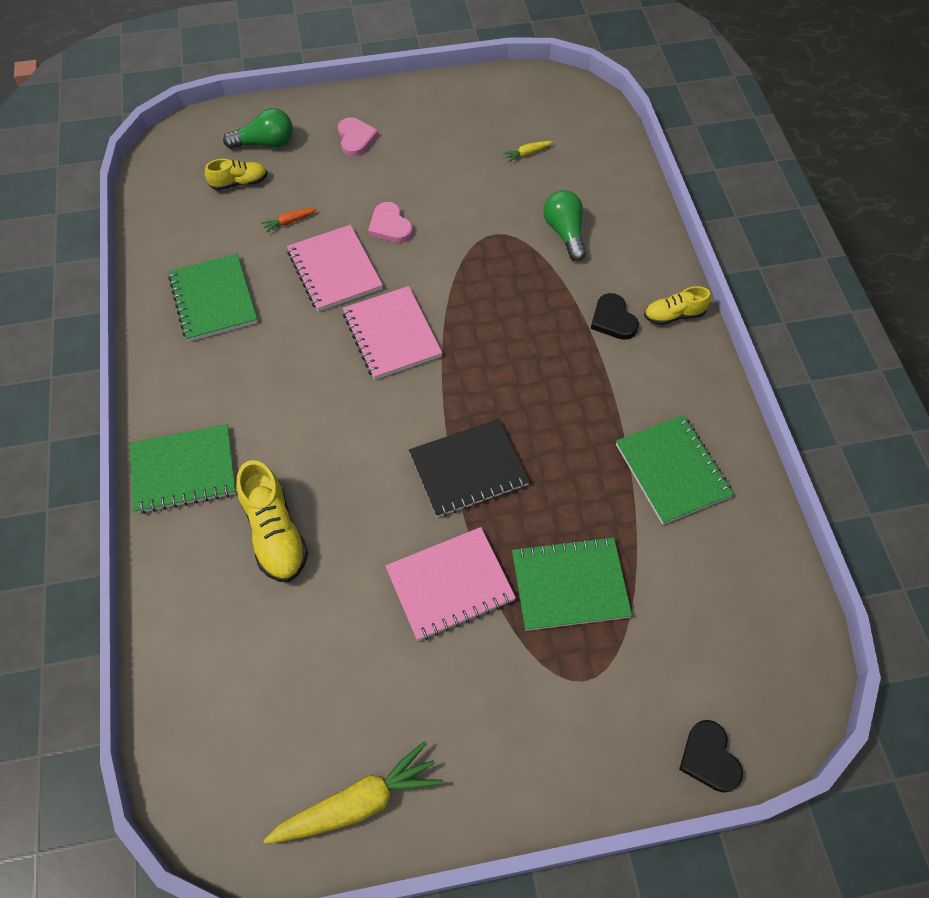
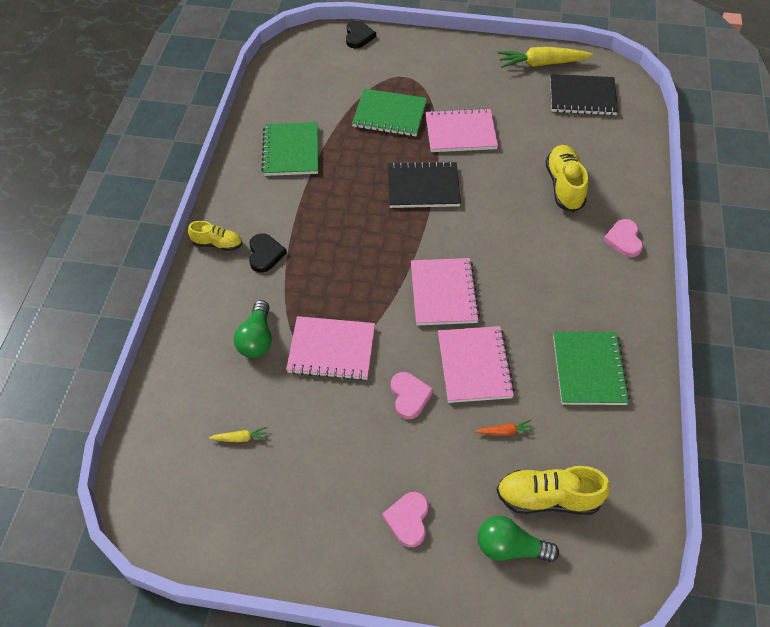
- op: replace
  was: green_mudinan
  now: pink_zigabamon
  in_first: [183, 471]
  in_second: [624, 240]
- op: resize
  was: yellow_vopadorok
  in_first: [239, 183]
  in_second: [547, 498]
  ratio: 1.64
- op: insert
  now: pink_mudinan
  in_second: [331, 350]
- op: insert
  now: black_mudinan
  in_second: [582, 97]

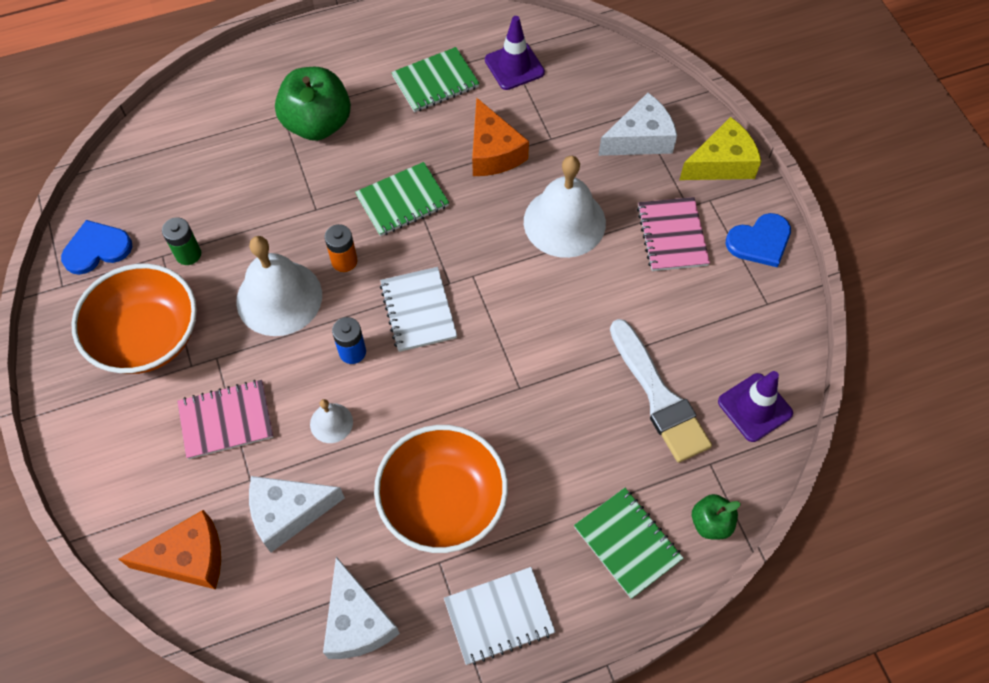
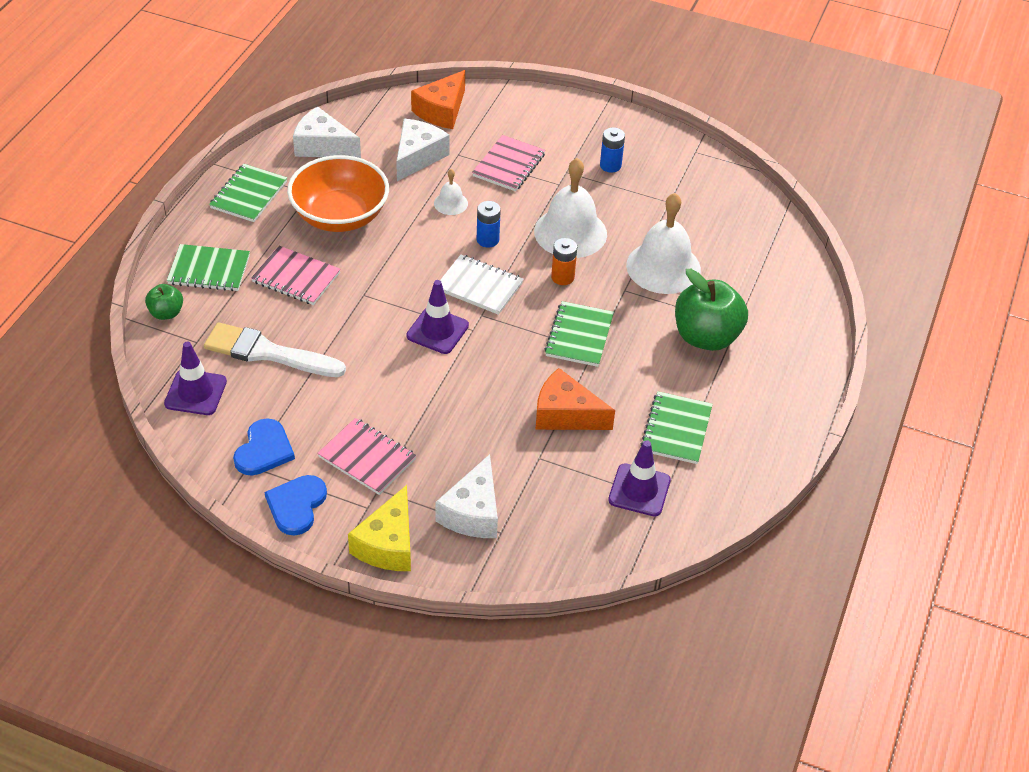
- op: move
  was: blue_zigabamon
  in_first: [97, 249]
  in_second: [264, 450]
- op: replace
  was: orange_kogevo
  now: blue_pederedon
  in_first: [147, 337]
  in_second: [610, 165]
- op: delete
  was: green_pederedon
  in_first: [188, 254]
- op: recolor
  was: white_mudinan
  now: green_mudinan
  in_first: [499, 616]
  in_second: [249, 195]
- op: move
  was: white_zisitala
  in_first: [564, 222]
  in_second: [663, 267]
- op: insert
  now: pink_mudinan
  in_second: [296, 277]
- op: insert
  now: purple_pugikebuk
  in_second: [437, 331]

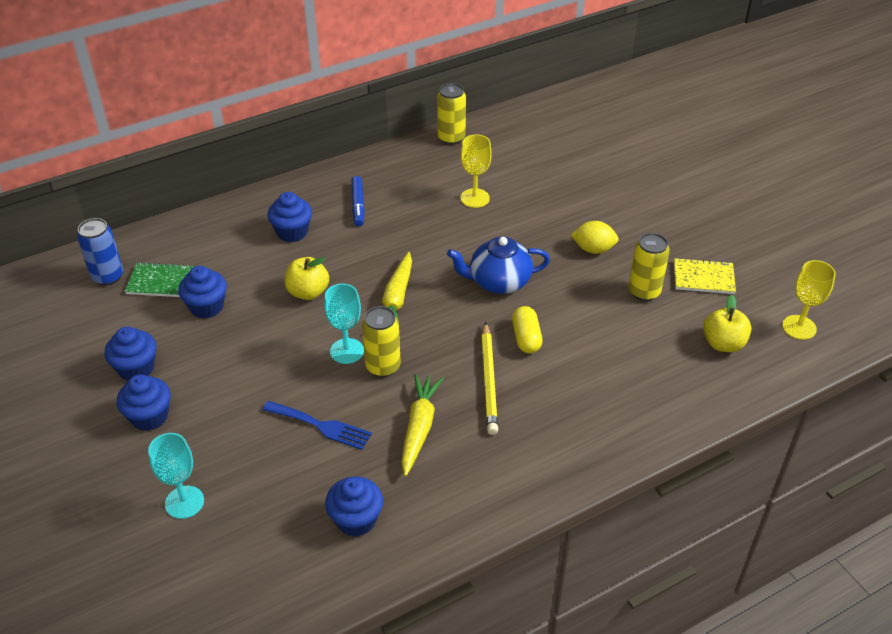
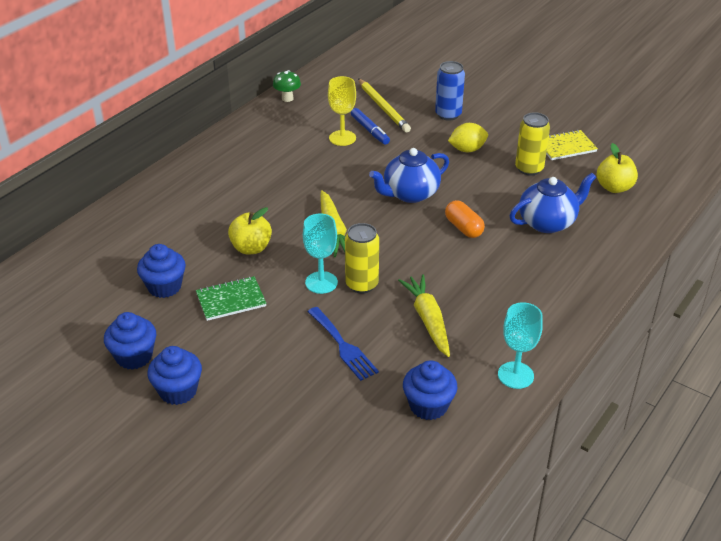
- op: move
  was: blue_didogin
  in_first: [108, 276]
  in_second: [448, 114]
- op: move
  was: green_mudinan
  in_first: [160, 281]
  in_second: [231, 300]
- op: move
  was: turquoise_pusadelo
  in_first: [184, 502]
  in_second: [515, 375]
- op: rotate
  was: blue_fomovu
  in_first: [321, 426]
  in_second: [343, 346]
  clockwise: 60
- op: delete
  was: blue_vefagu
  in_first: [292, 232]
- op: move
  was: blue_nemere
  in_first: [358, 205]
  in_second: [370, 130]
- op: replace
  was: yellow_didogin
  now: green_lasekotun
  in_first: [451, 138]
  in_second: [287, 98]
- op: move
  was: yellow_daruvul
  in_first: [489, 380]
  in_second: [383, 108]
- op: recolor
  was: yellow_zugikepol
  now: orange_zugikepol
  in_first: [526, 338]
  in_second: [463, 228]
- op: delete
  was: yellow_pusadelo
  in_first: [799, 327]
- op: insert
  now: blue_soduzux
  in_second: [548, 222]

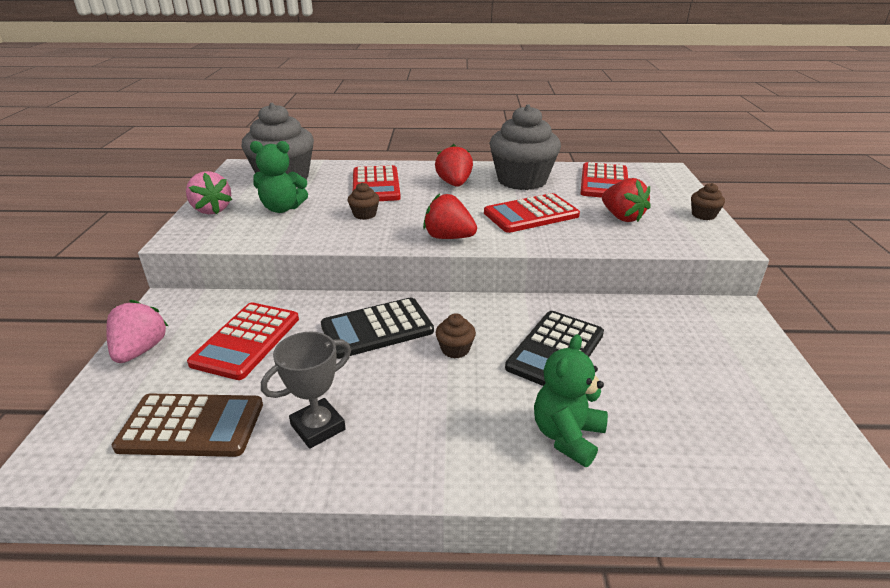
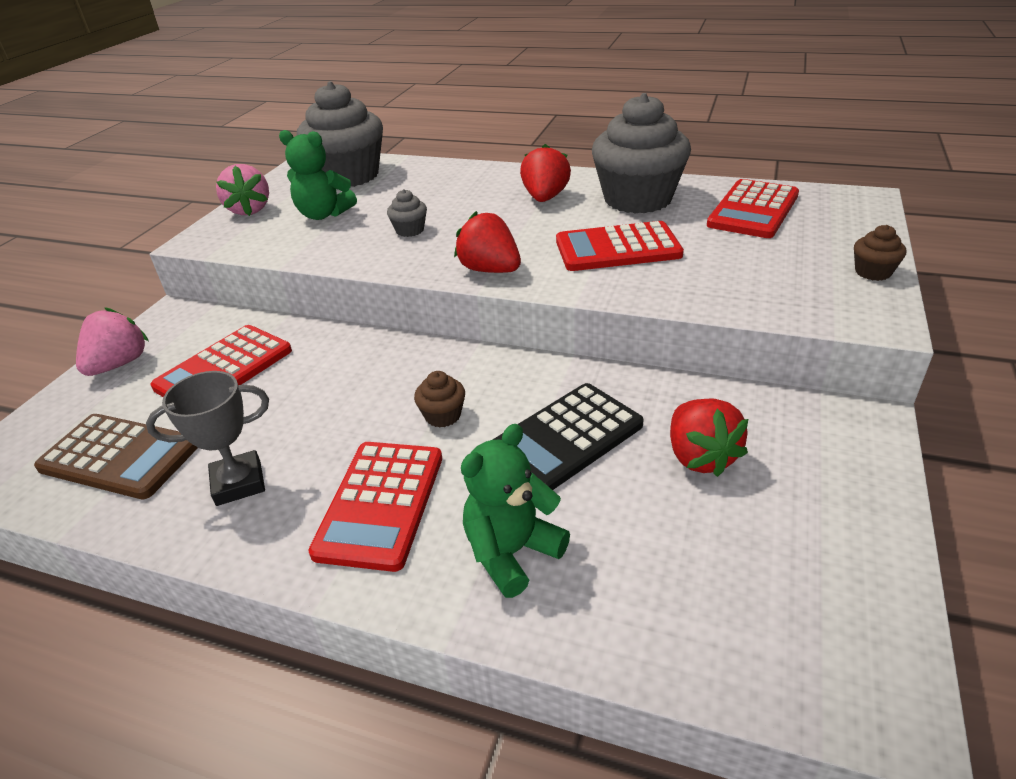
- op: delete
  was: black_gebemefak
  in_first: [377, 329]
- op: recolor
  was: brown_vefagu
  now: grey_vefagu
  in_first: [364, 214]
  in_second: [410, 230]
- op: move
  was: red_gebemefak
  in_first: [376, 185]
  in_second: [381, 504]
- op: move
  was: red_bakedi
  in_first: [622, 217]
  in_second: [700, 456]

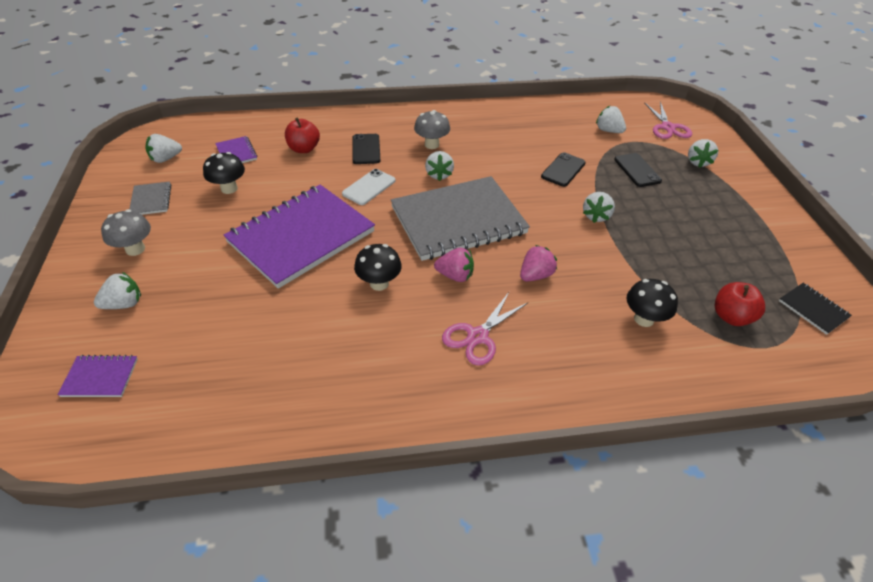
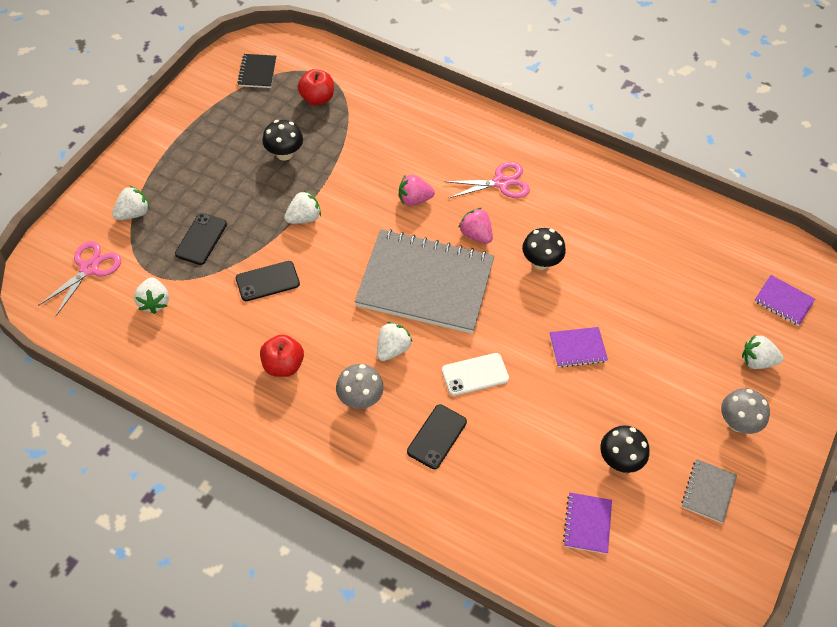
- op: delete
  was: white_bakedi
  in_first: [166, 159]
- op: resize
  was: purple_mudinan
  in_first: [301, 237]
  in_second: [577, 348]
  ratio: 0.41
- op: move
  was: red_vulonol
  in_first: [304, 149]
  in_second: [283, 365]
- op: move
  was: black_lasekotun
  in_first: [644, 319]
  in_second: [284, 154]

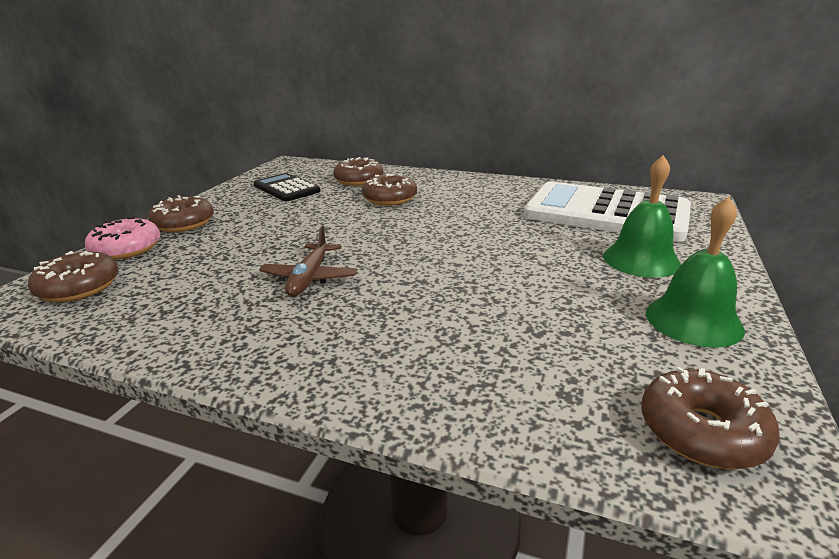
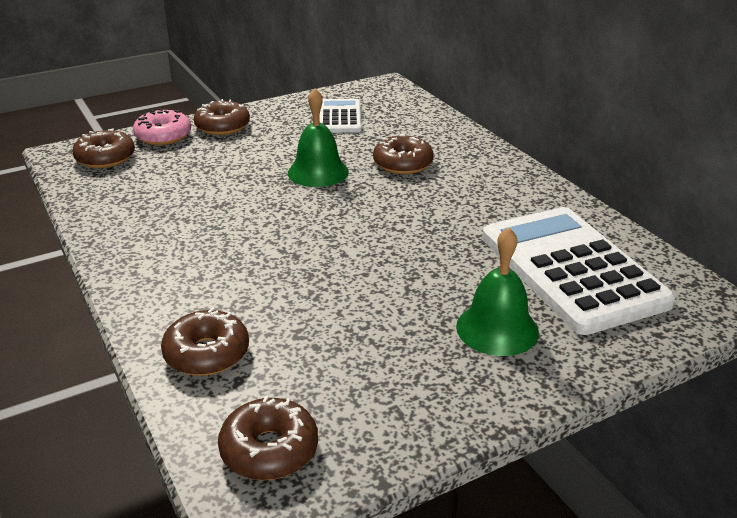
- op: recolor
  was: black_gebemefak
  now: white_gebemefak
  in_first: [286, 188]
  in_second: [339, 117]
- op: delete
  was: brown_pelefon
  in_first: [309, 278]
- op: move
  was: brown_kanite
  in_first: [359, 180]
  in_second: [207, 353]
- op: move
  was: green_zisitala
  in_first: [693, 320]
  in_second: [318, 172]

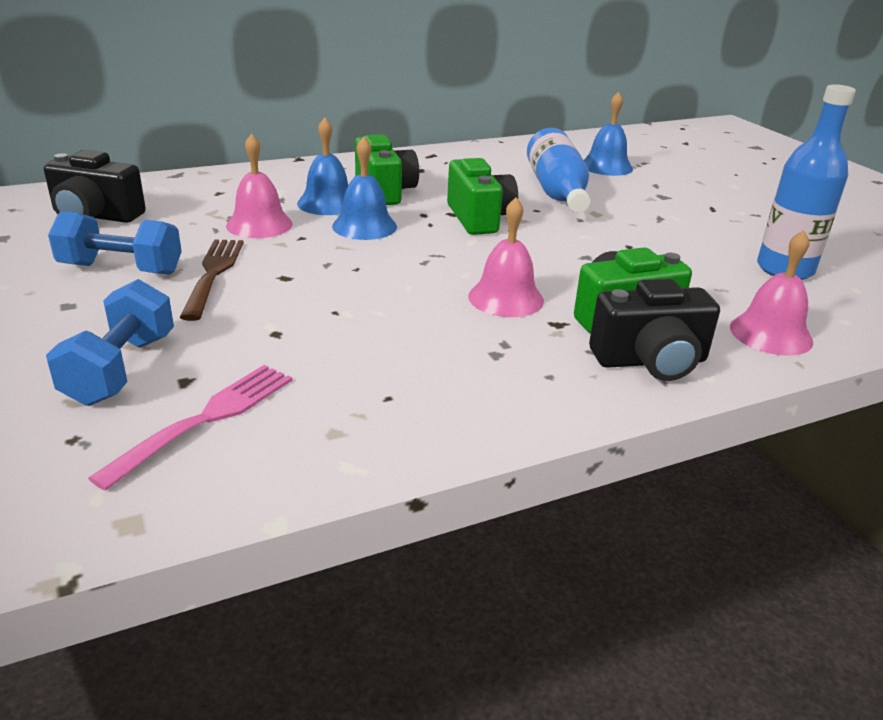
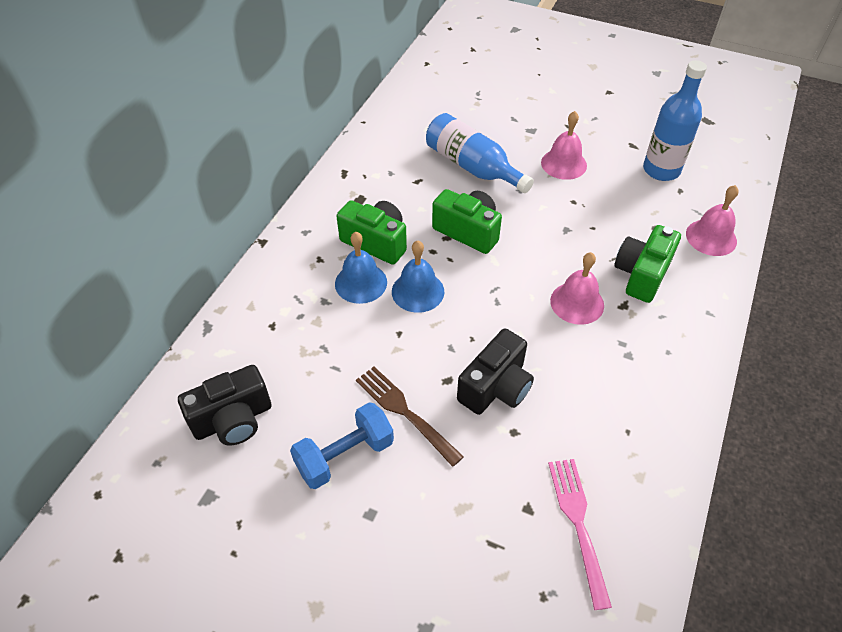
- op: delete
  was: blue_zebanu
  in_first: [121, 369]
- op: move
  was: pink_zisitala
  in_first: [259, 224]
  in_second: [564, 164]
- op: delete
  was: blue_zisitala
  in_first: [606, 166]
- op: move
  was: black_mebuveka
  in_first: [650, 361]
  in_second: [496, 387]

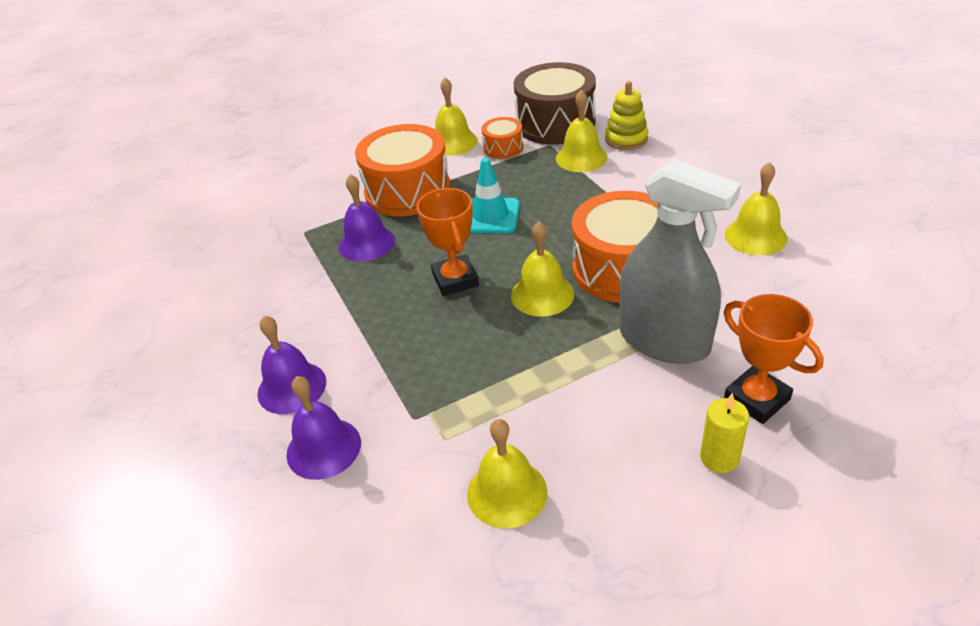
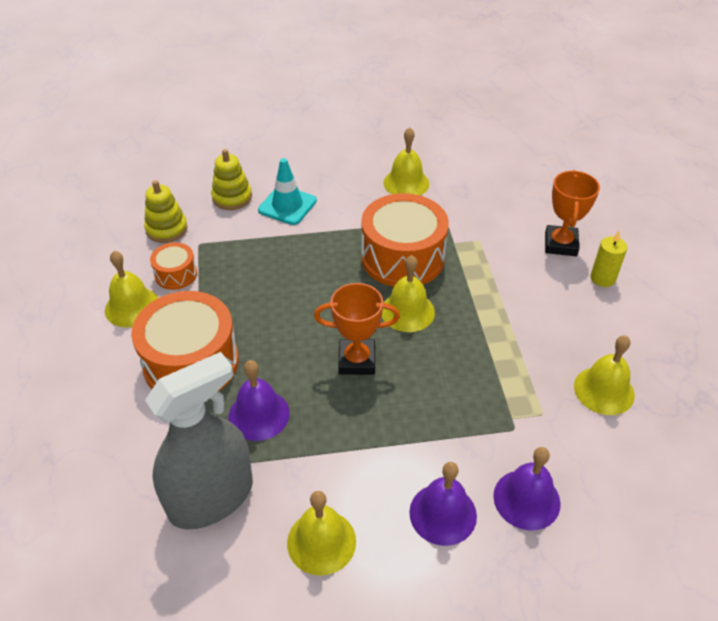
- op: move
  was: turquoise_pugikebuk
  in_first: [490, 216]
  in_second: [287, 205]
- op: replace
  was: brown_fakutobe
  now: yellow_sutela
  in_first: [555, 123]
  in_second: [166, 229]
- op: move
  was: yellow_zisitala
  in_first: [581, 158]
  in_second: [321, 542]
- op: move
  was: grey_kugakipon
  in_first: [664, 341]
  in_second: [211, 498]
- op: rotate
  was: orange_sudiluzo
  in_first: [757, 399]
  in_second: [560, 244]
  clockwise: -60

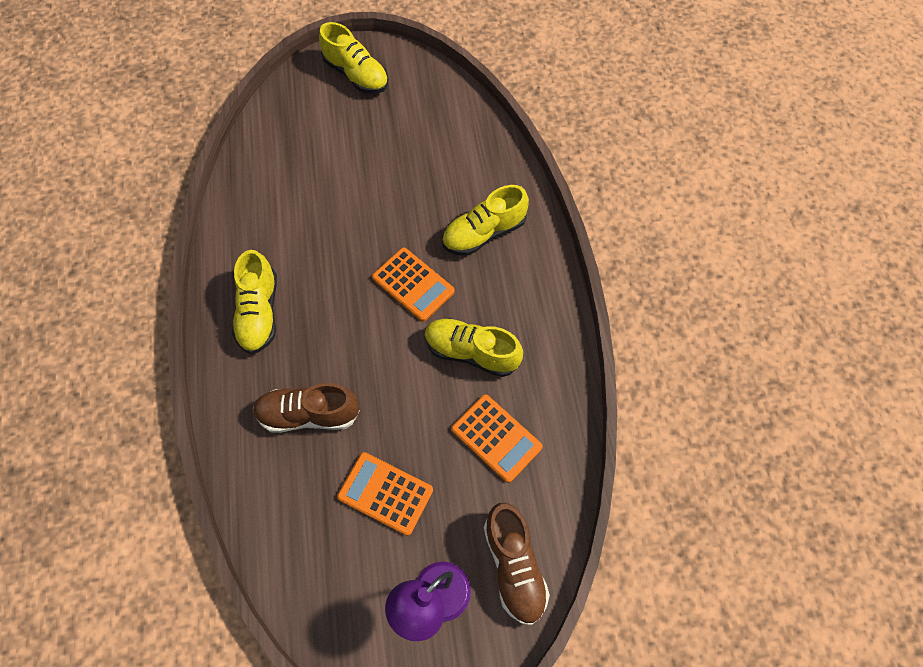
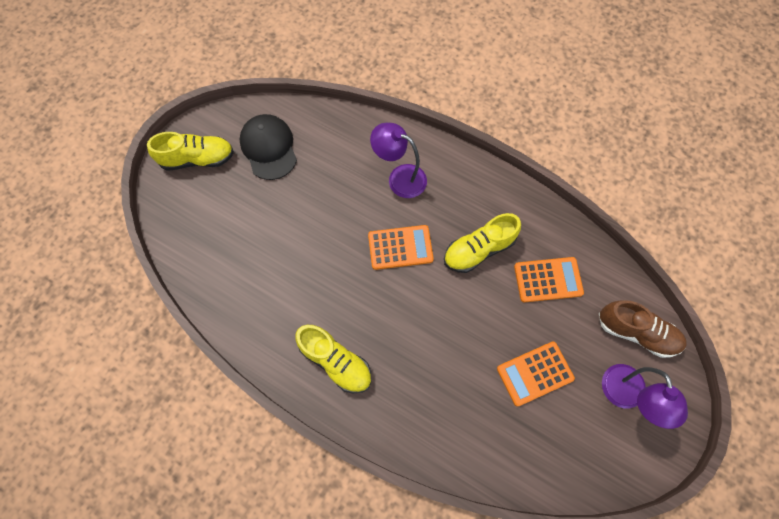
- op: delete
  was: brown_vopadorok
  in_first: [308, 414]
- op: replace
  was: yellow_vopadorok
  now: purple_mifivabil
  in_first: [484, 233]
  in_second: [399, 177]
- op: insert
  now: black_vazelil
  in_second: [269, 148]

